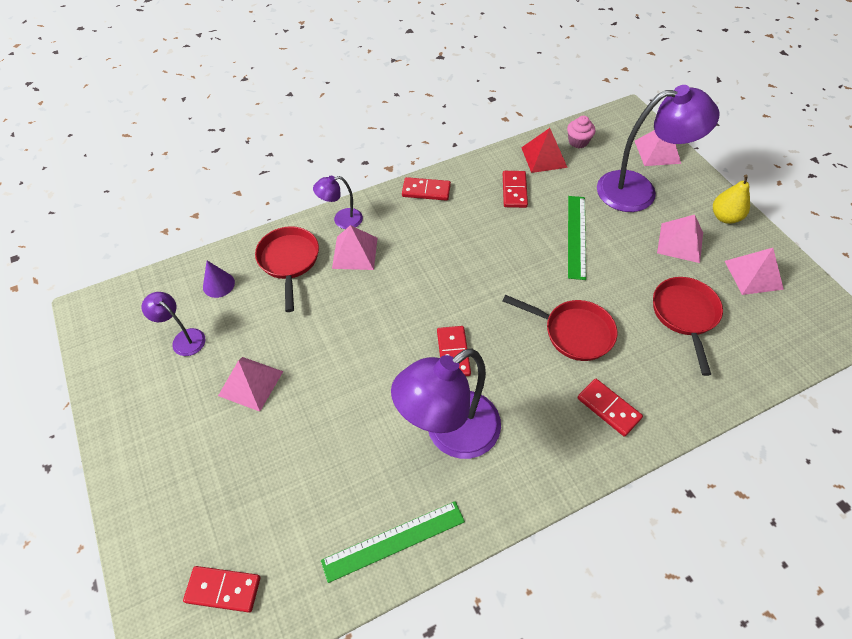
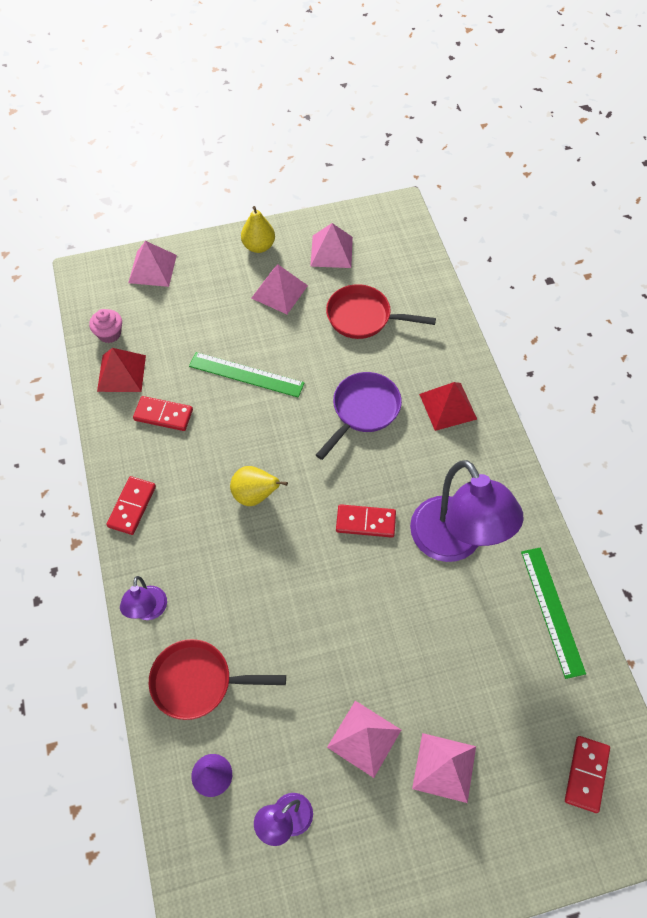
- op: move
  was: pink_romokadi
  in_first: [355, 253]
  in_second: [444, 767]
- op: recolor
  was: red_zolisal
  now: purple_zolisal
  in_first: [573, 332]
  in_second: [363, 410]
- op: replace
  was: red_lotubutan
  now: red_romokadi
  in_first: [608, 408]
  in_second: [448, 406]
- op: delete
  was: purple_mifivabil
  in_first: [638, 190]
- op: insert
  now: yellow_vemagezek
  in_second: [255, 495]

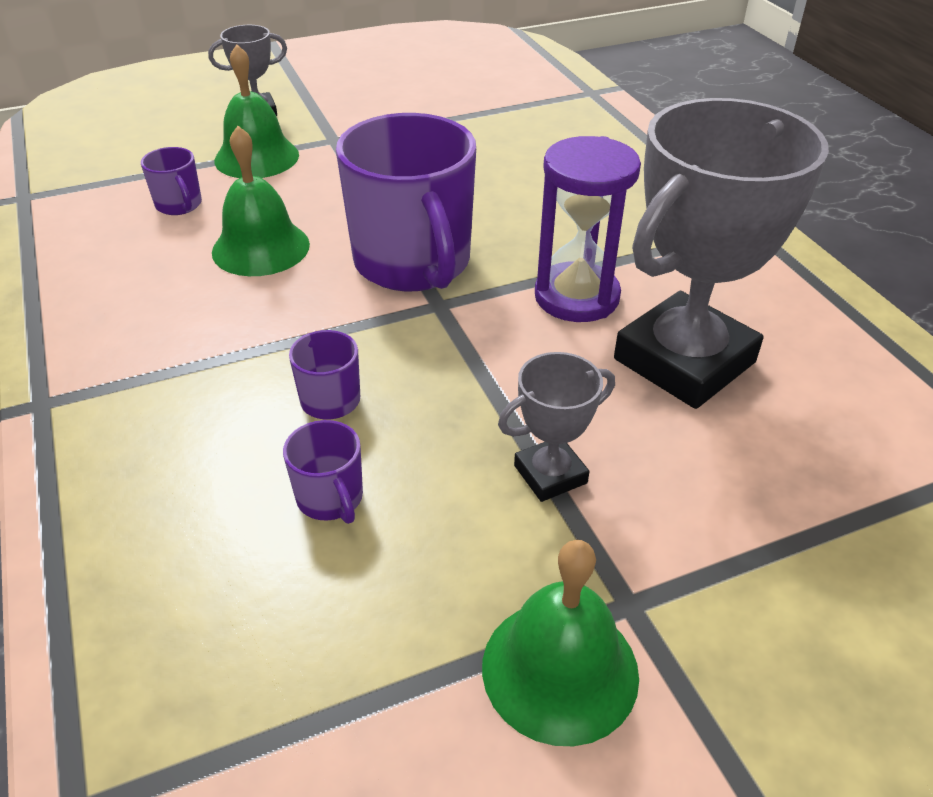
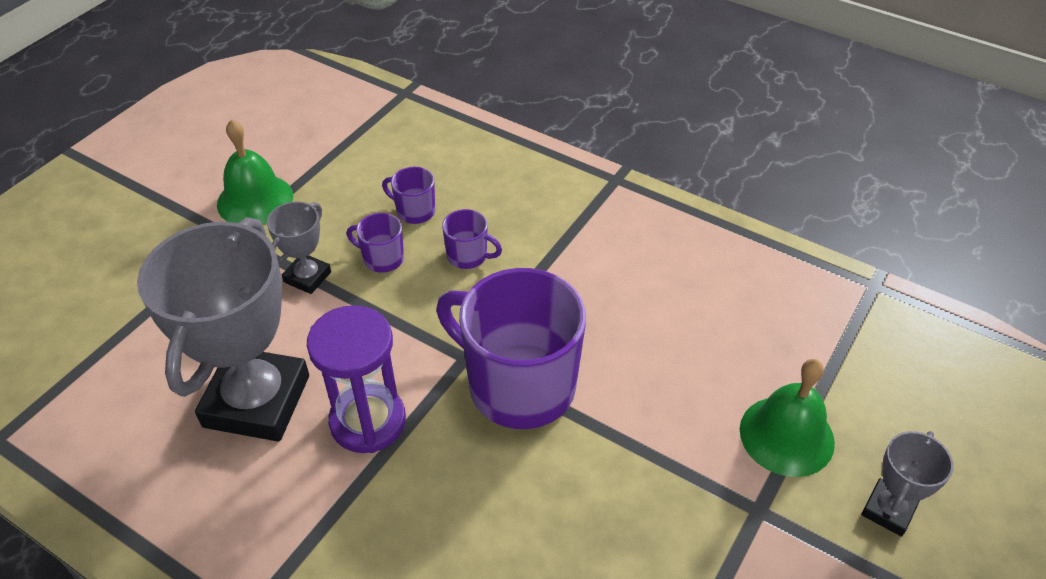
- op: move
  was: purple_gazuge
  in_first: [179, 205]
  in_second: [382, 258]
- op: delete
  was: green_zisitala
  in_first: [261, 248]

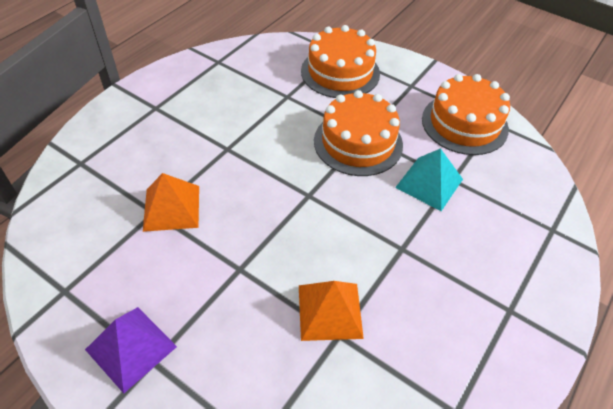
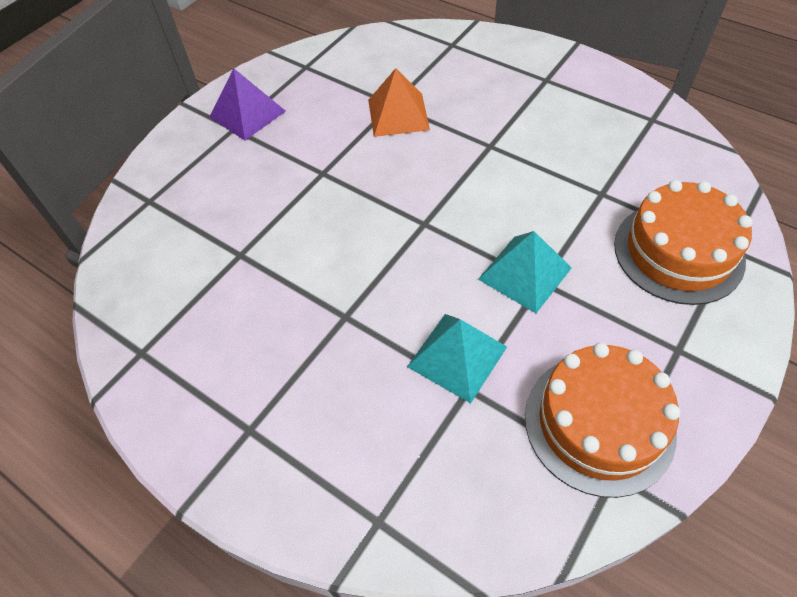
- op: delete
  was: orange_romokadi
  in_first: [329, 311]
- op: replace
  was: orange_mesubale
  now: turquoise_romokadi
  in_first: [358, 142]
  in_second: [524, 273]

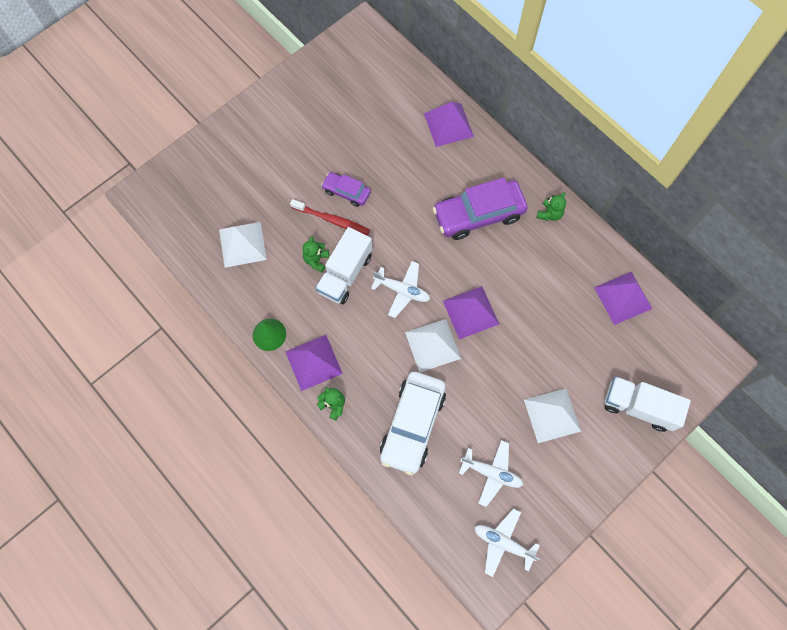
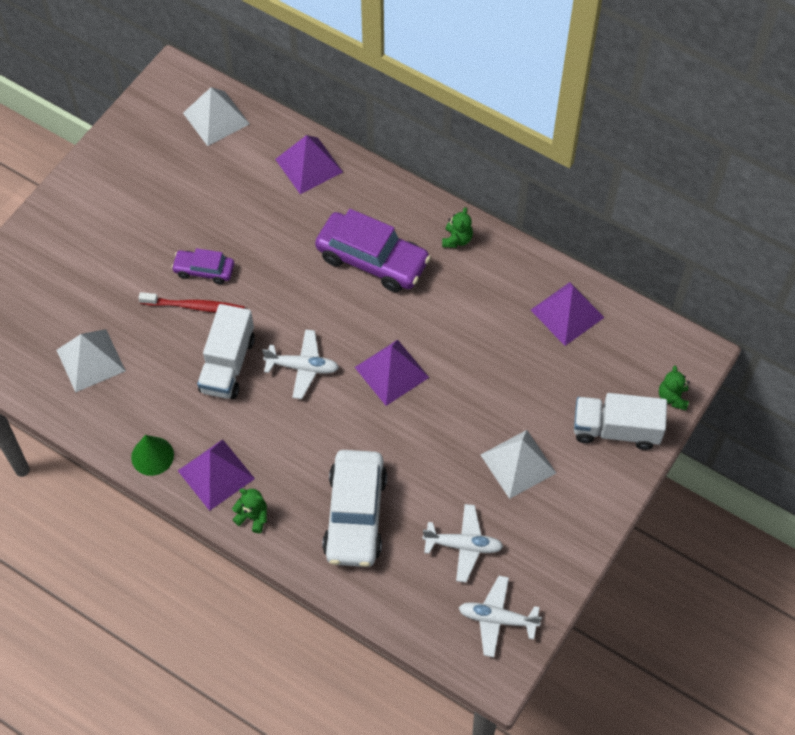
- op: move
  was: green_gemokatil
  in_first: [316, 260]
  in_second: [672, 397]
- op: move
  was: white_romokadi
  in_first: [432, 345]
  in_second: [216, 118]
- op: rotate
  was: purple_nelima
  in_first: [478, 215]
  in_second: [372, 260]
  clockwise: -120

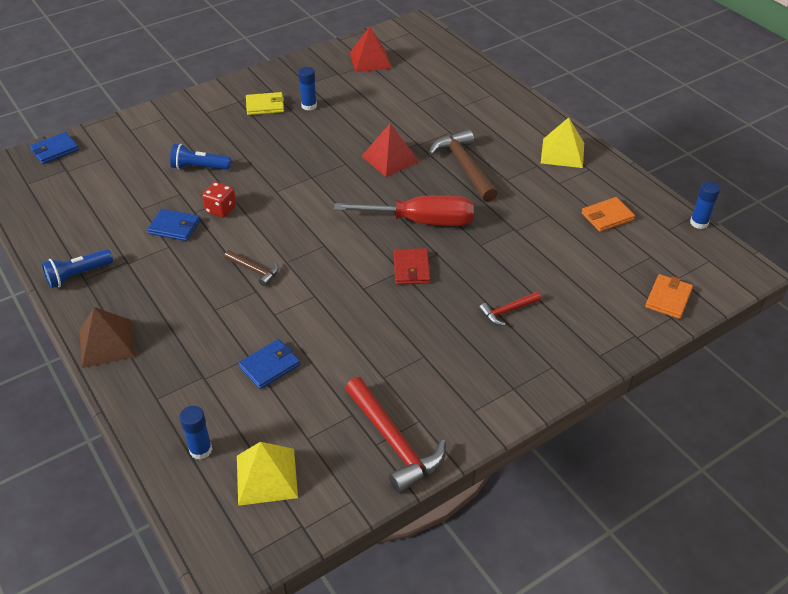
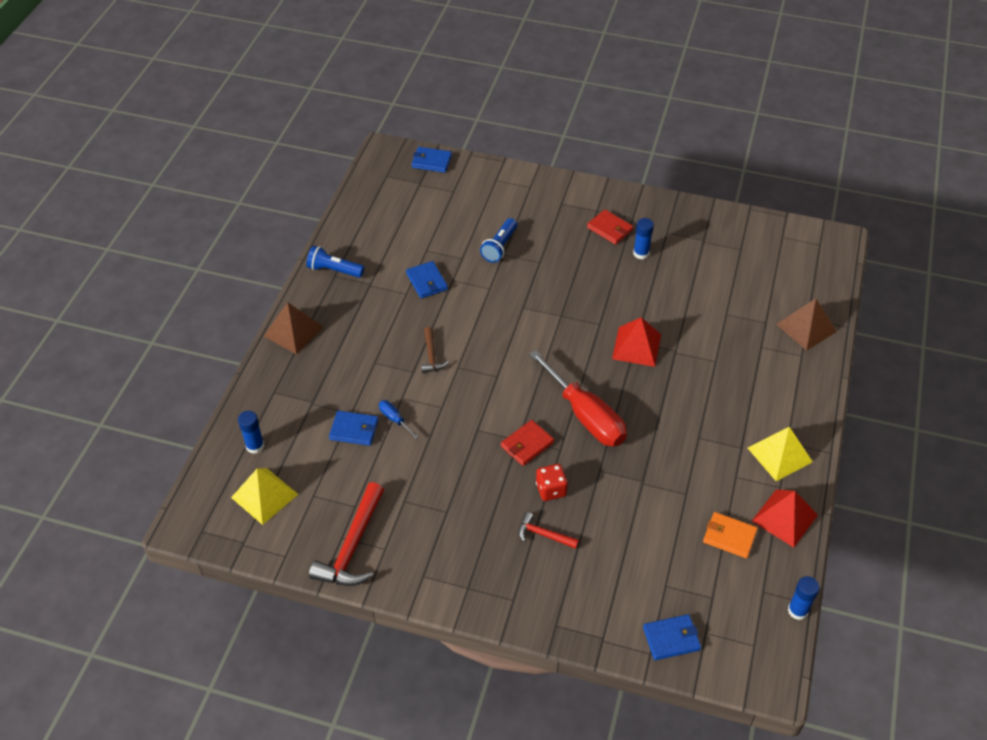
- op: rotate
  was: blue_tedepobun
  in_first: [199, 167]
  in_second: [499, 247]
  clockwise: -120
- op: move
  was: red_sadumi
  in_first: [221, 209]
  in_second: [551, 489]
- op: recolor
  was: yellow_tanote
  now: red_tanote
  in_first: [265, 106]
  in_second: [610, 229]
- op: move
  was: red_romokadi
  in_first: [370, 60]
  in_second: [784, 518]
- op: delete
  was: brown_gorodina
  in_first: [464, 167]
- op: recolor
  was: orange_tanote
  now: blue_tanote
  in_first: [668, 298]
  in_second: [671, 638]
- op: insert
  now: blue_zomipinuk
  in_second: [394, 419]
- op: insert
  now: brown_romokadi
  in_second: [806, 327]

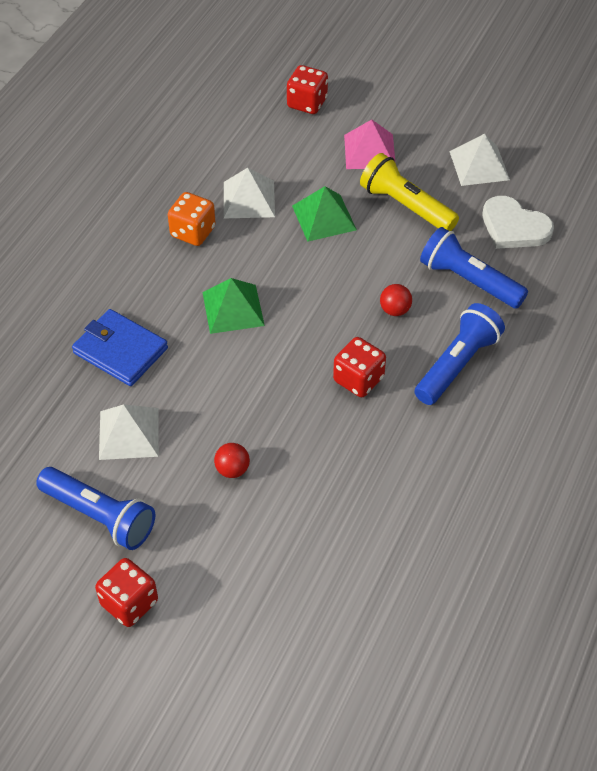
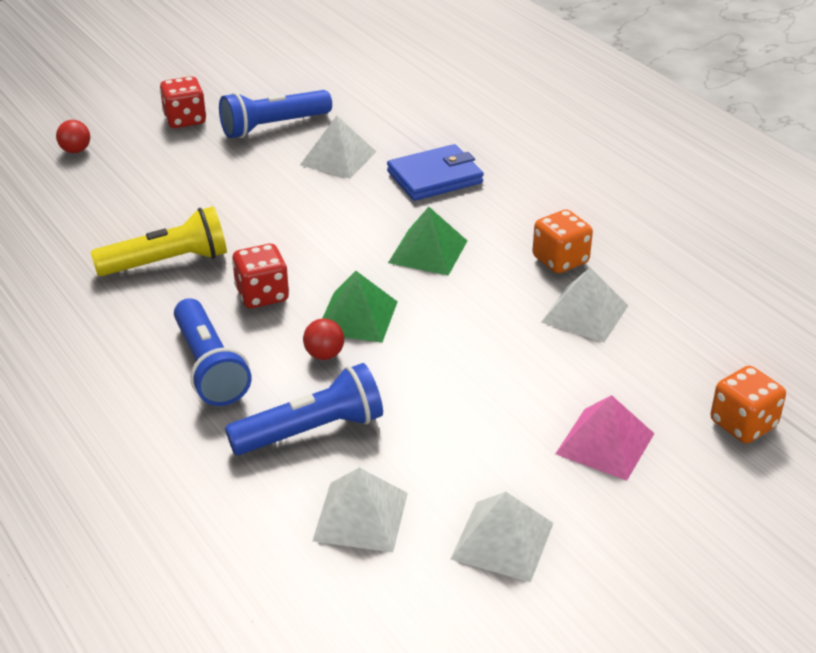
- op: move
  was: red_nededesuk
  in_first: [232, 469]
  in_second: [75, 150]
- op: recolor
  was: red_sadumi
  now: orange_sadumi
  in_first: [307, 103]
  in_second: [743, 424]
- op: move
  was: green_romokadi
  in_first: [324, 217]
  in_second: [357, 317]
- op: move
  was: yellow_tedepobun
  in_first: [406, 206]
  in_second: [167, 262]
- op: replace
  was: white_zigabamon
  now: white_romokadi
  in_first: [514, 227]
  in_second: [360, 516]

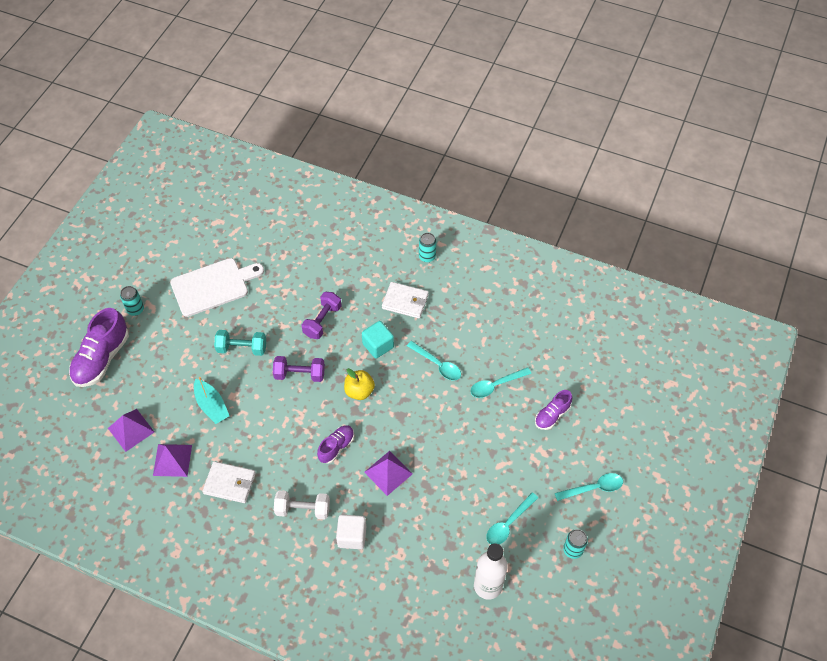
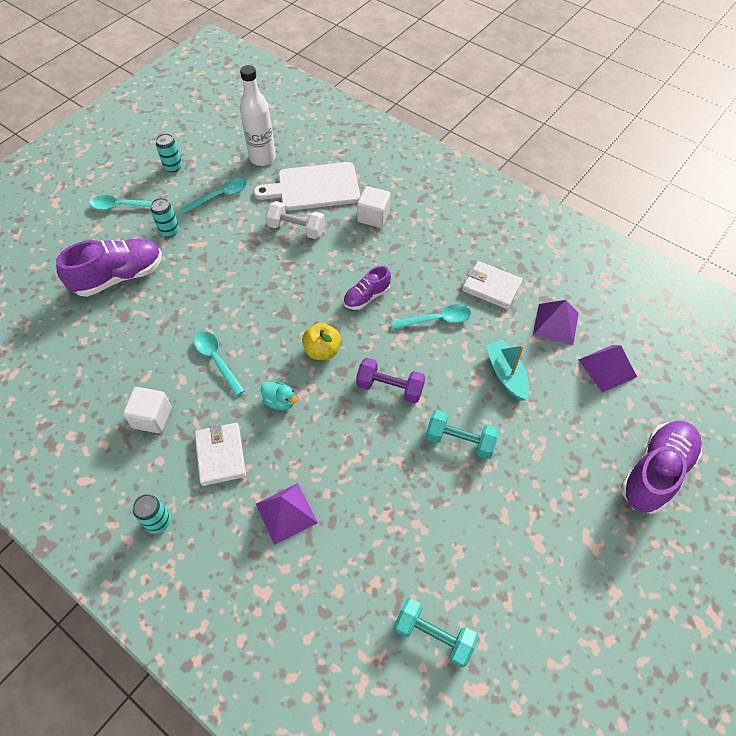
- op: move
  was: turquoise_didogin
  in_first: [135, 309]
  in_second: [169, 231]
- op: move
  was: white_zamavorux
  in_first: [213, 286]
  in_second: [314, 187]
- op: move
  was: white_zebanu
  in_first: [303, 509]
  in_second: [296, 229]
- op: delete
  was: purple_zebanu
  in_first: [322, 321]
- op: replace
  was: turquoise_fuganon
  now: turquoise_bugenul
  in_first: [378, 345]
  in_second: [280, 401]
- op: move
  was: purple_romokadi
  in_first: [388, 472]
  in_second: [286, 513]
- op: rotate
  was: white_tanote
  in_first: [405, 301]
  in_second: [220, 455]
  clockwise: 45
- op: move
  was: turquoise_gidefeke
  in_first: [495, 385]
  in_second: [437, 320]
- op: resize
  was: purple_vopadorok
  in_first: [552, 415]
  in_second: [119, 277]
  ratio: 1.79
- op: insert
  now: white_fuganon
  in_second: [152, 417]
- op: insert
  now: turquoise_zebanu
  in_second: [433, 635]

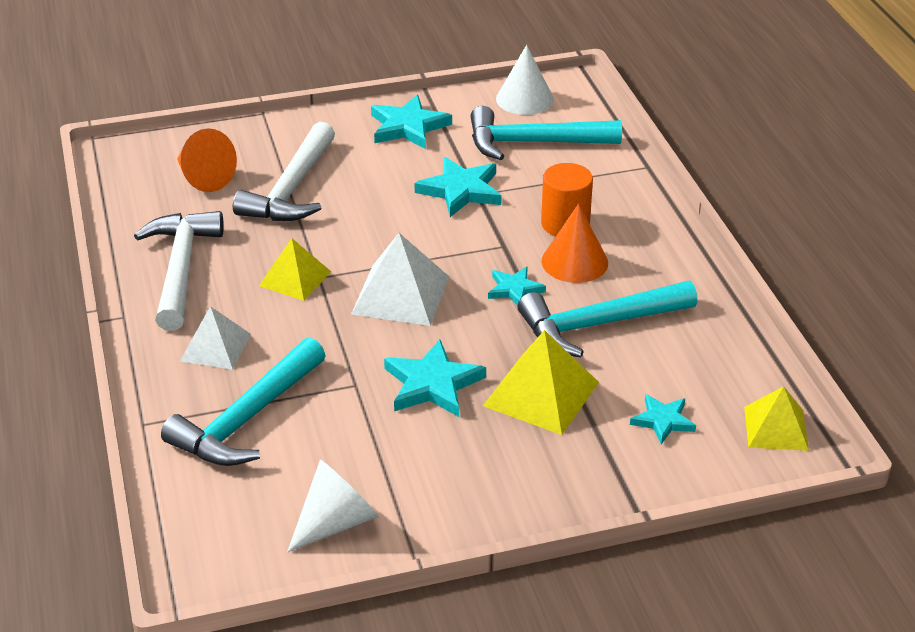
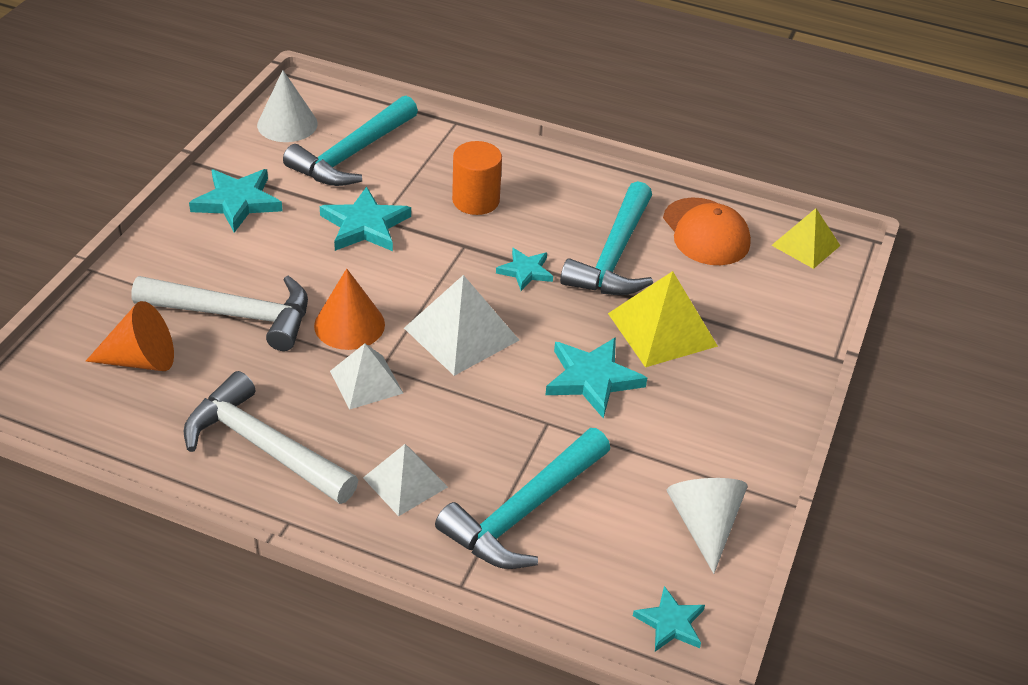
- op: rotate
  was: turquoise_gorodina
  in_first: [247, 419]
  in_second: [524, 512]
  clockwise: 60
- op: rotate
  was: white_gorodina
  in_first: [292, 189]
  in_second: [235, 315]
  clockwise: -45
- op: recolor
  was: yellow_romokadi
  now: white_romokadi
  in_first: [295, 278]
  in_second: [366, 382]
- op: move
  was: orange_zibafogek
  in_first: [574, 262]
  in_second: [349, 324]
- op: move
  was: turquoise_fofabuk
  in_first: [663, 421]
  in_second: [670, 623]
- op: insert
  now: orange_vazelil
  in_second: [706, 232]

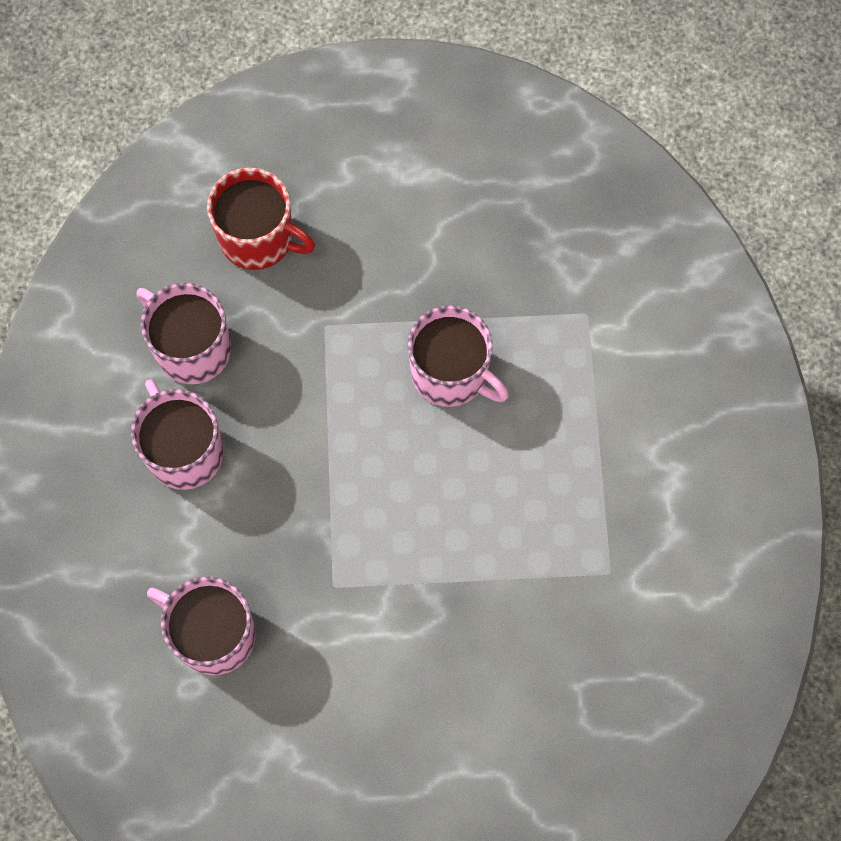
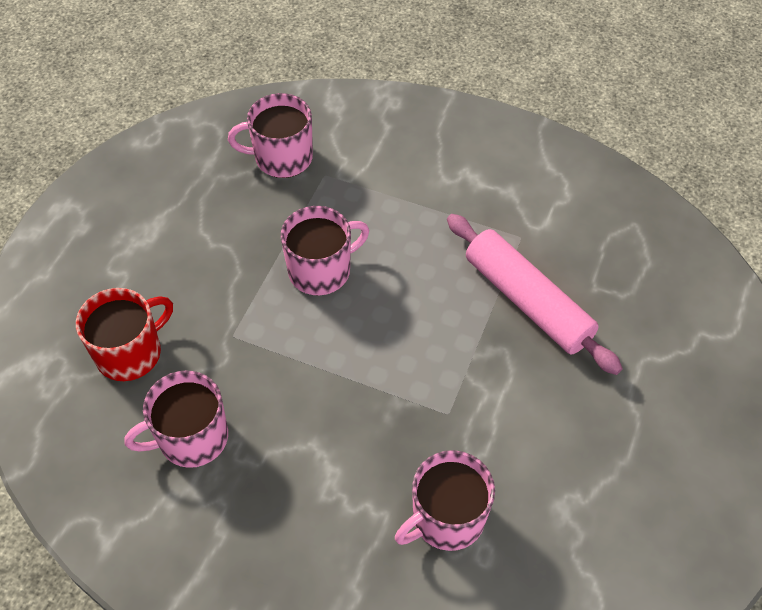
- op: move
  was: pink_gazuge
  in_first: [184, 451]
  in_second: [282, 157]
- op: insert
  now: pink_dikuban
  in_second: [527, 301]

